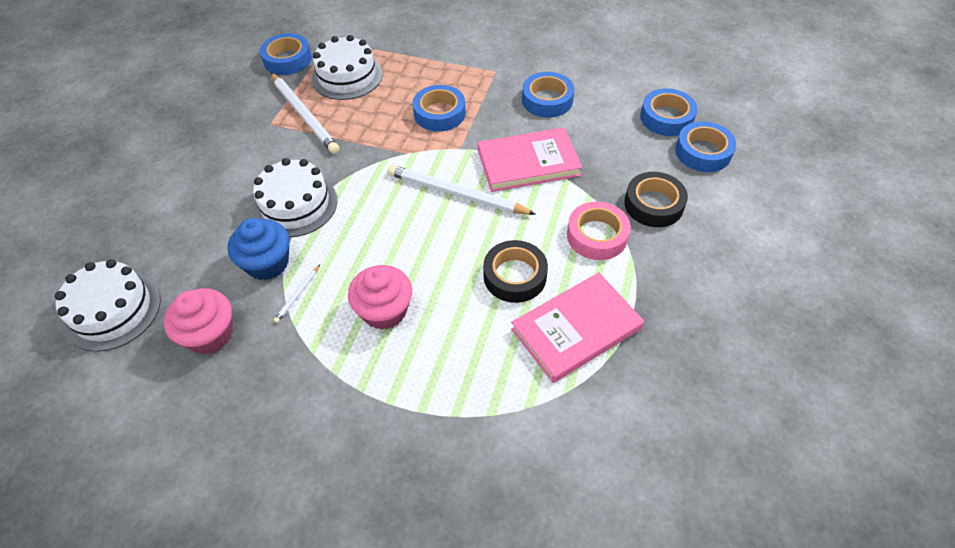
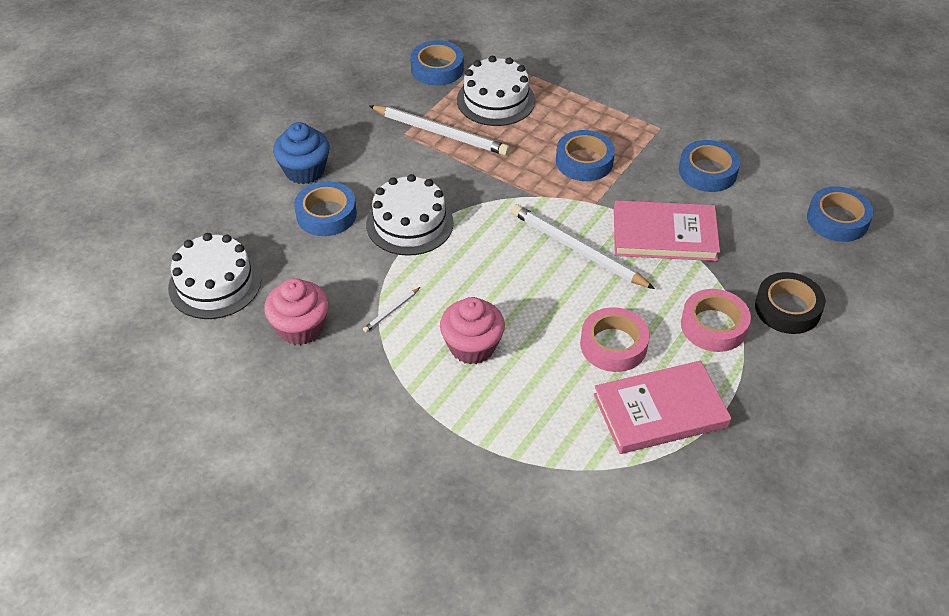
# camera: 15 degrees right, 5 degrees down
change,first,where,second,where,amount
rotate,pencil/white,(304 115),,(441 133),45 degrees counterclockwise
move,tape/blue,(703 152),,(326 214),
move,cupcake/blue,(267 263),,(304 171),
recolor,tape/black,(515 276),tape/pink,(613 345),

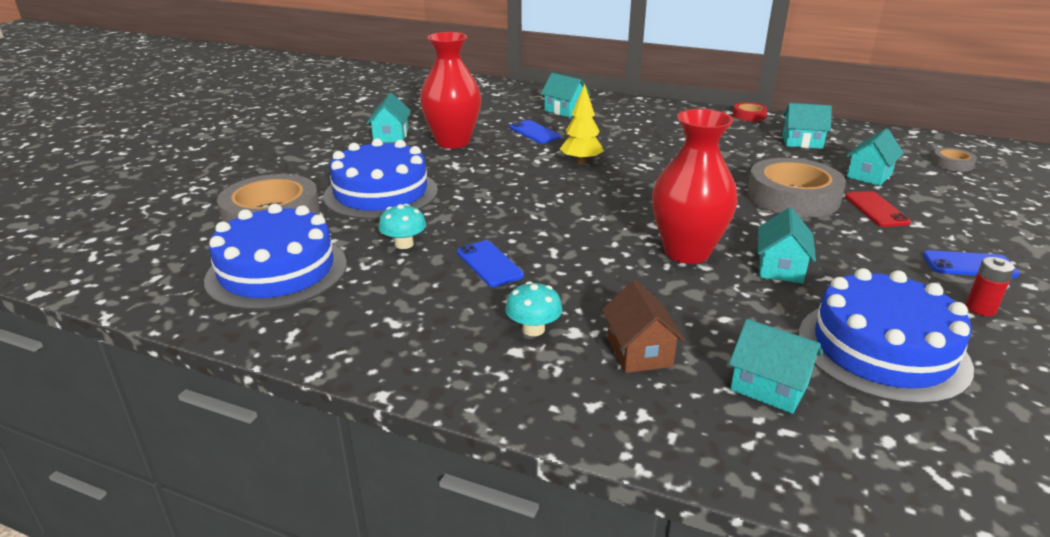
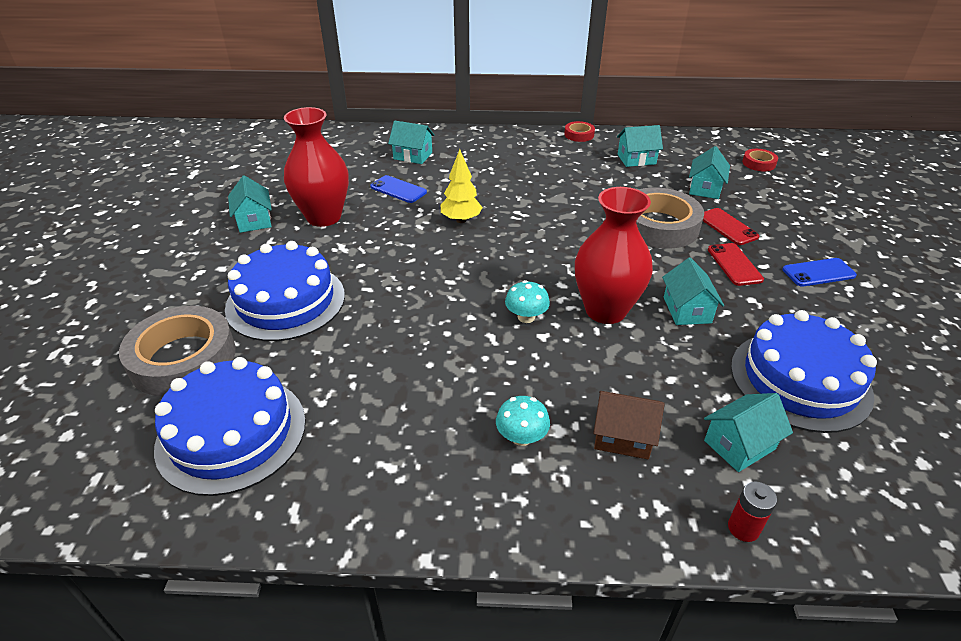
# camera: 20 degrees left, 10 degrees up
change,first,where,second,where,amount
recolor,tape/grey,(952 163),tape/red,(758 163),
move,mushroom/turquoise,(404 244),,(526 317),
delete,phone/blue,(489 264),,,
move,battery/red,(980 308),,(743 528),
rotate,house/brown,(639 352),,(622 437),45 degrees counterclockwise
rotate,house/turquoise,(769 387),,(739 445),45 degrees counterclockwise
insert,,,phone/red,(734 264),

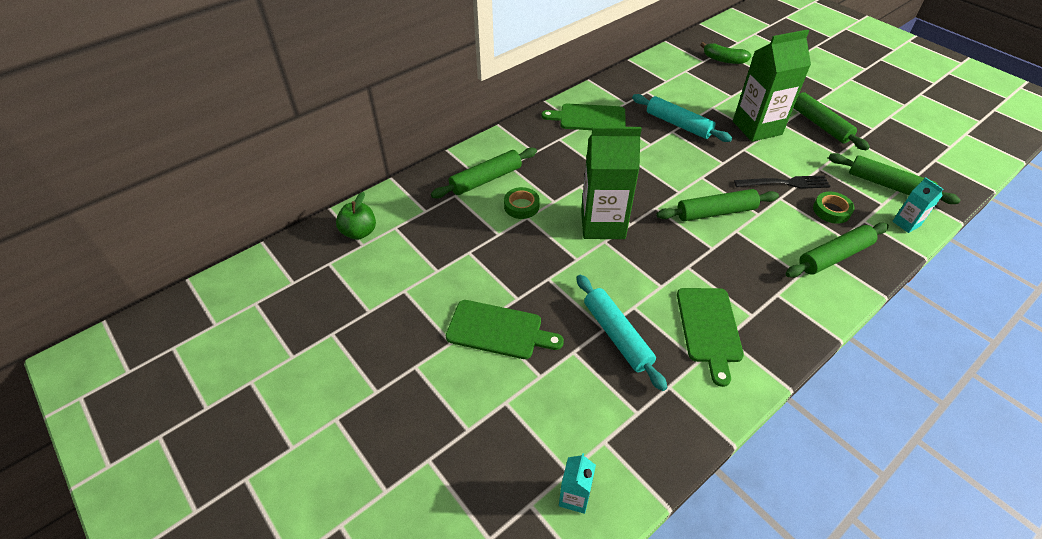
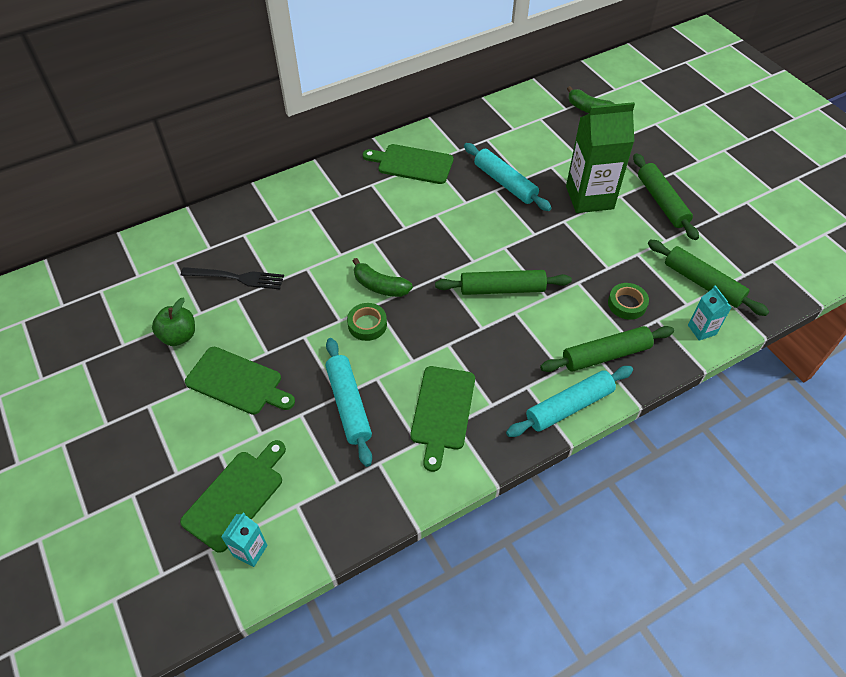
# camera: 10 degrees right, 5 degrees up
change,first,where,second,where,amount
replace,carton/green,(602 224),banana/green,(380 286),
delete,rolling pin/green,(486 179),,,
move,fork/black,(785 183),,(237 278),
move,tape/green,(521 206),,(367 324),
move,apple/green,(359 232),,(179 336),
insert,,,rolling pin/turquoise,(569 406),
insert,,,cutting board/green,(236 496),

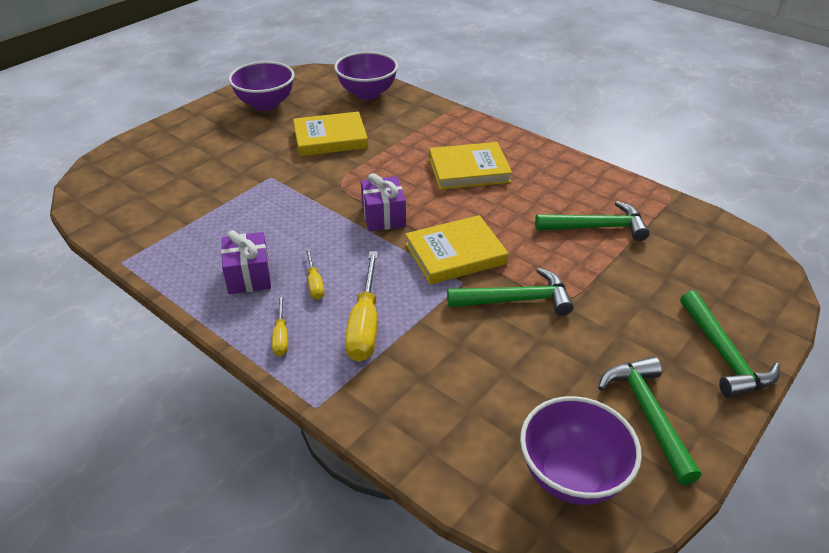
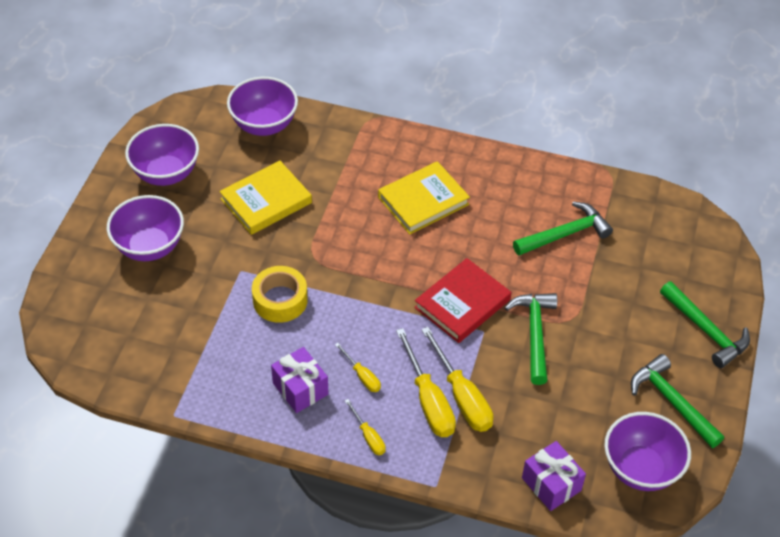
# camera: 25 degrees left, 10 degrees up
change,first,where,second,where,amount
move,gift/purple,(383 216),,(551 484),
recolor,book/yellow,(455 254),book/red,(462 303),
rotate,hammer/green,(516 300),,(534 334),60 degrees counterclockwise
insert,,,bowl/purple,(149 247),
insert,,,tape/yellow,(280 300),
insert,,,screwdriver/yellow,(462 396),

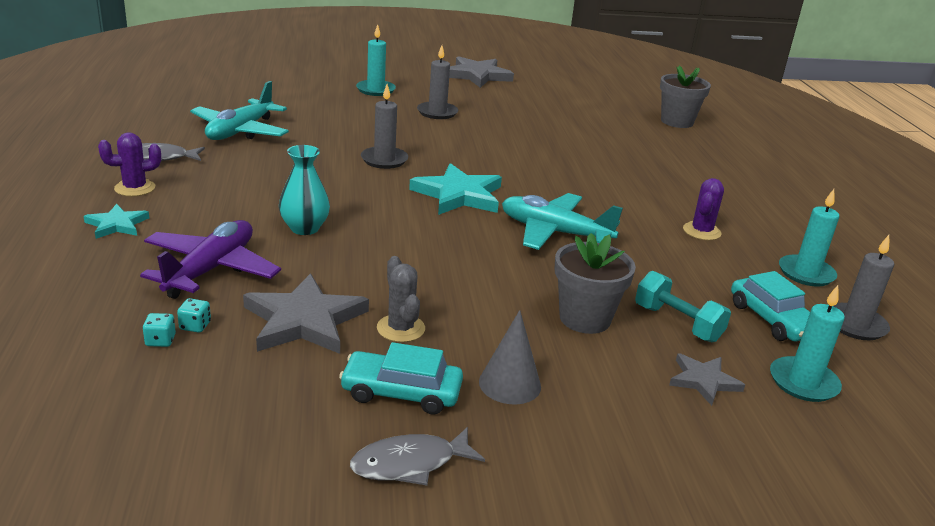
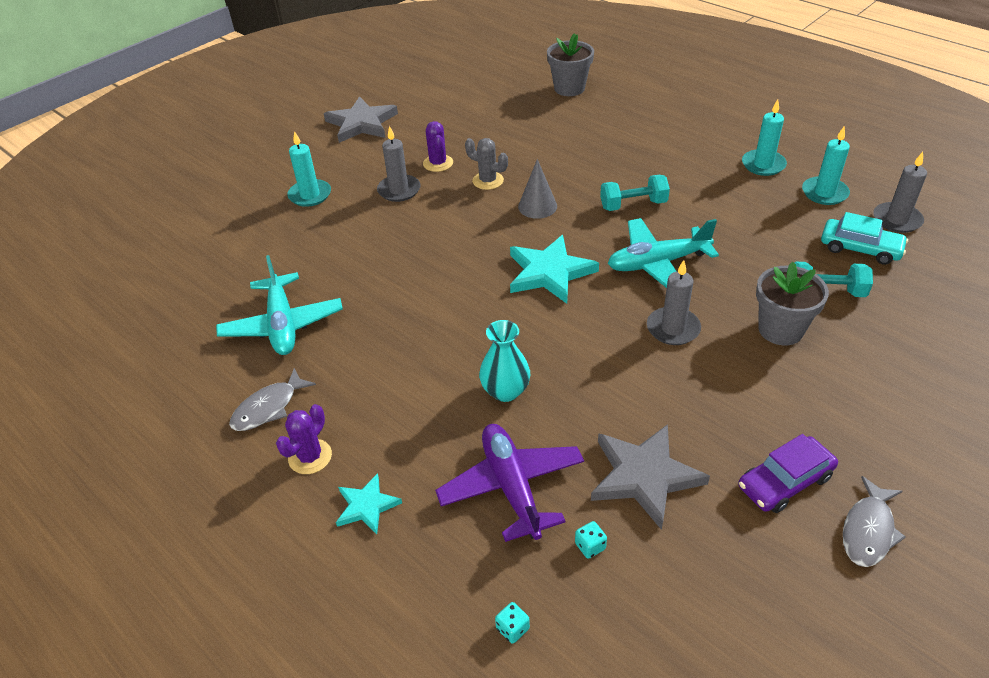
# camera: 35 degrees left, 15 degrees up
change,first,where,second,where,amount
move,candle/grey,(384 160),,(673 328),
move,cactus/purple,(701 231),,(438 163),
move,cactus/grey,(401 328),,(488 181),
move,candle/turquoise,(803 382),,(763 165),
move,cone/grey,(510 384),,(537 206),
move,dice/turquoise,(160 340),,(512 629),
recolor,car/turquoise,(401 392),car/purple,(785 482),
delete,star/grey,(703 381),,,
insert,,,dumbbell/turquoise,(633 205),

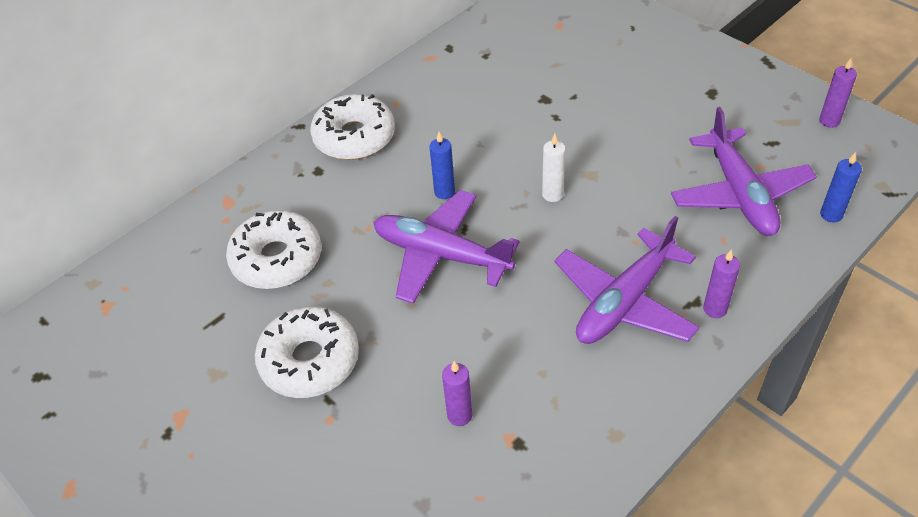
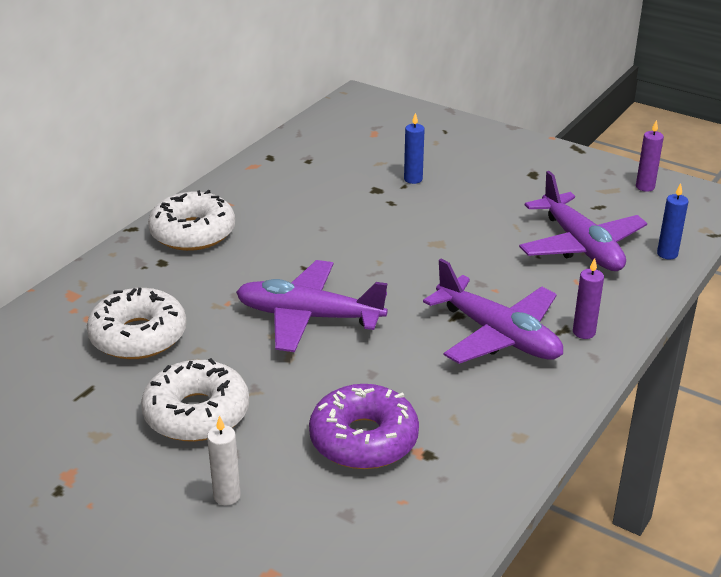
# camera: 15 degrees left, 15 degrees down
change,first,where,second,where,amount
move,candle/blue,(444 192),,(413 179),
move,candle/white,(552 195),,(227 496),
rotate,plane/purple,(624 301),,(498 335),75 degrees counterclockwise
replace,candle/purple,(459 415),donut/purple,(364 439),

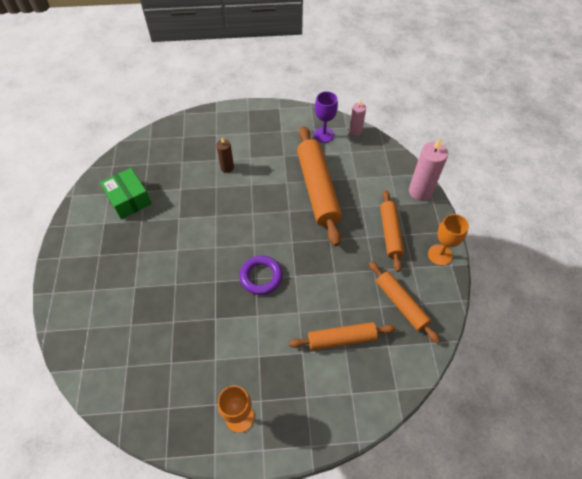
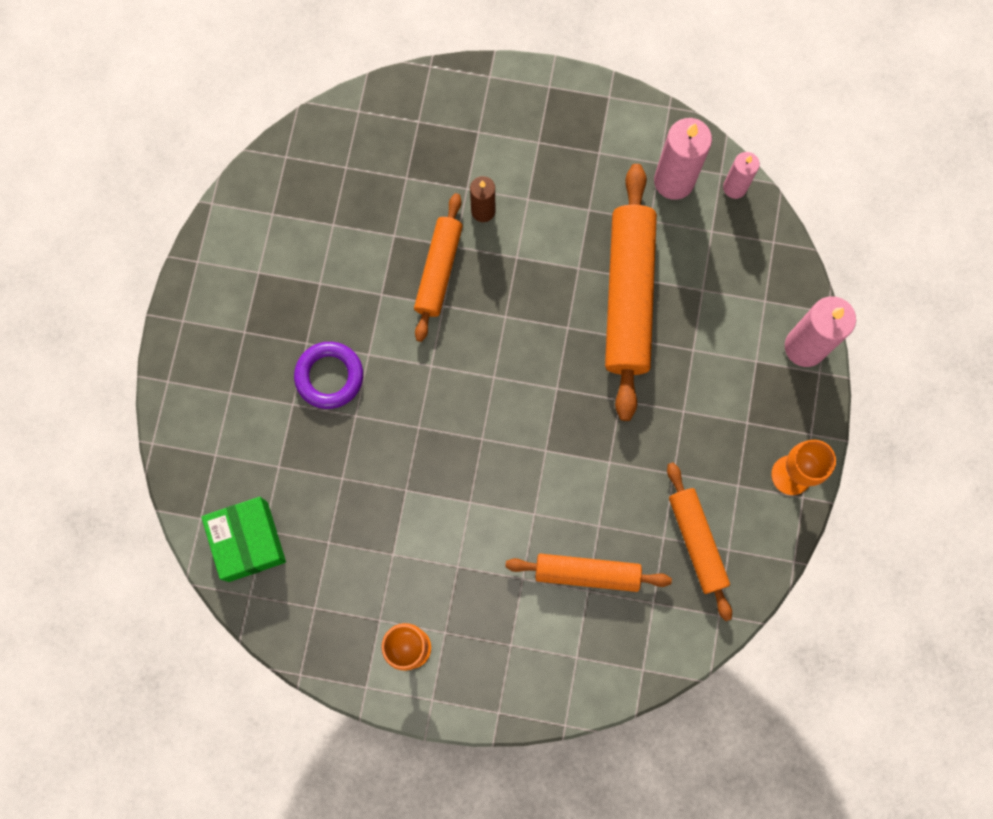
# camera: 15 degrees right, 20 degrees up
change,first,where,second,where,amount
replace,goblet/purple,(323 135),candle/pink,(674 181),
move,box/green,(129 199),,(248 541),
move,rolling pin/orange,(390 233),,(439 270),
move,ring/purple,(261 277),,(329 376),

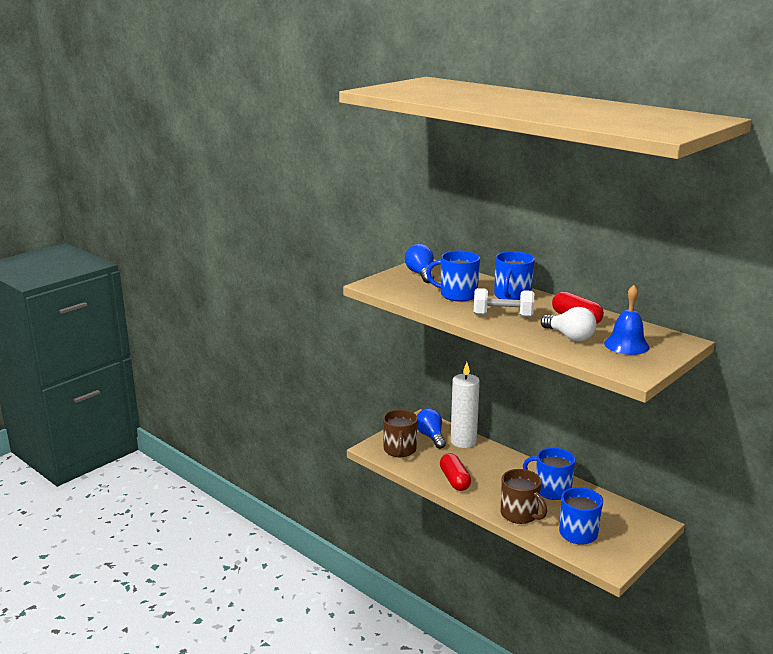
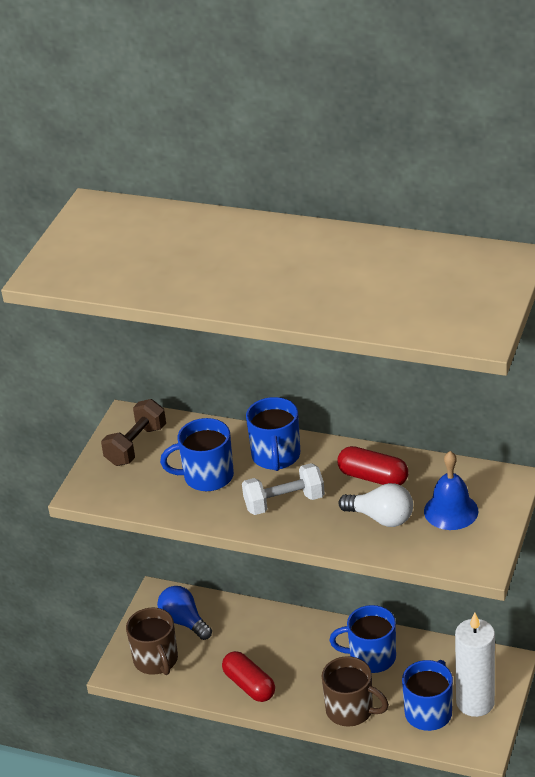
# camera: 20 degrees left, 15 degrees up
change,first,where,second,where,amount
replace,light bulb/blue,(421 274),dumbbell/brown,(136 445),
move,candle/white,(463 441),,(475 702),

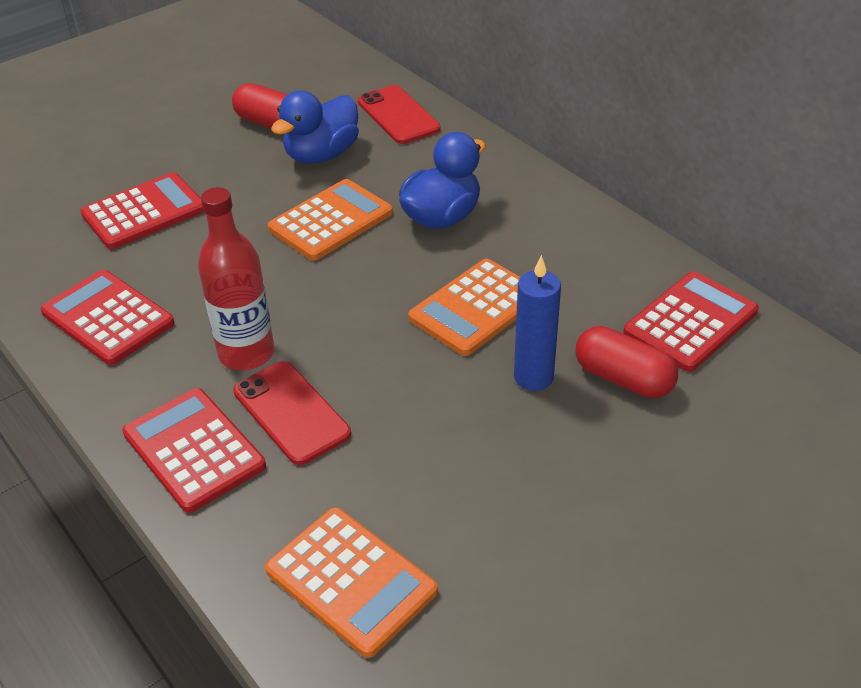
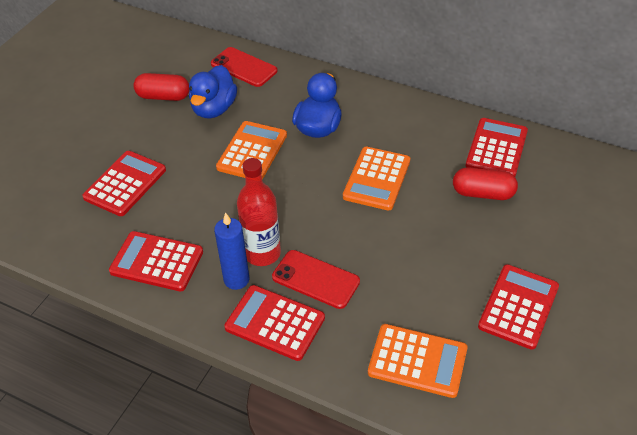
# camera: 25 degrees left, 5 degrees up
change,first,where,second,where,amount
move,candle/blue,(533 377),,(236 279),
insert,,,calculator/red,(518 307),

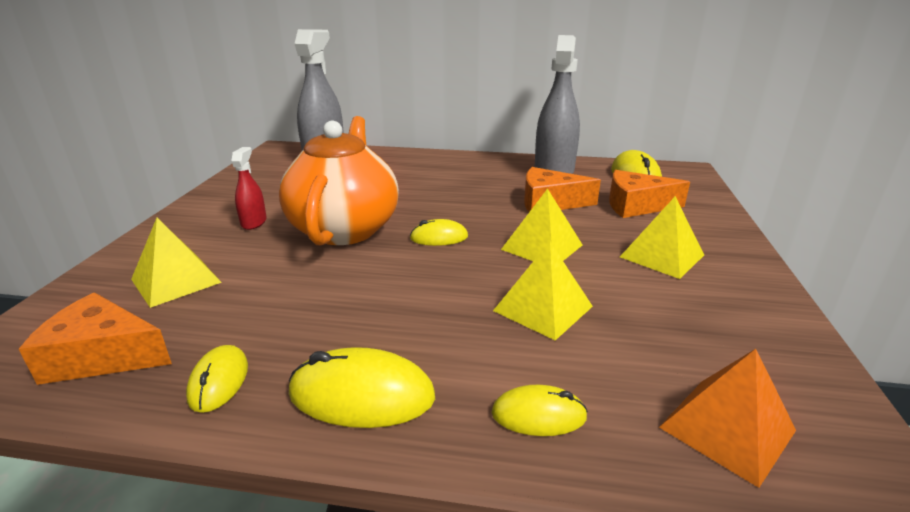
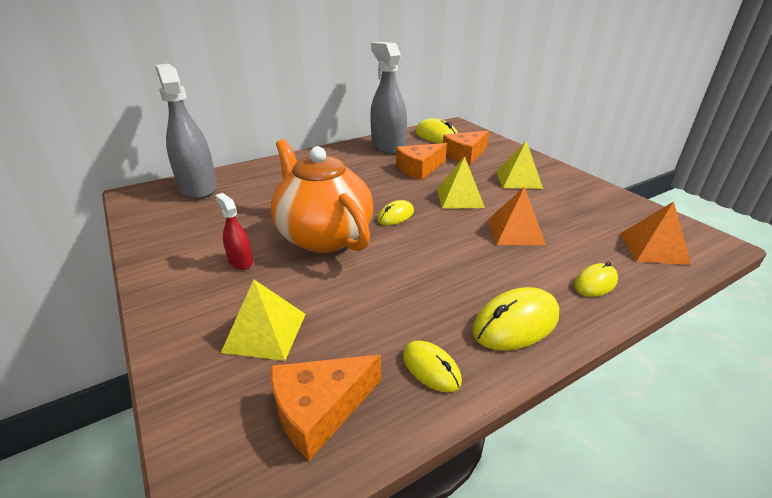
# camera: 40 degrees left, 5 degrees up
change,first,where,second,where,amount
recolor,pyramid/yellow,(542 308),pyramid/orange,(515 231),

